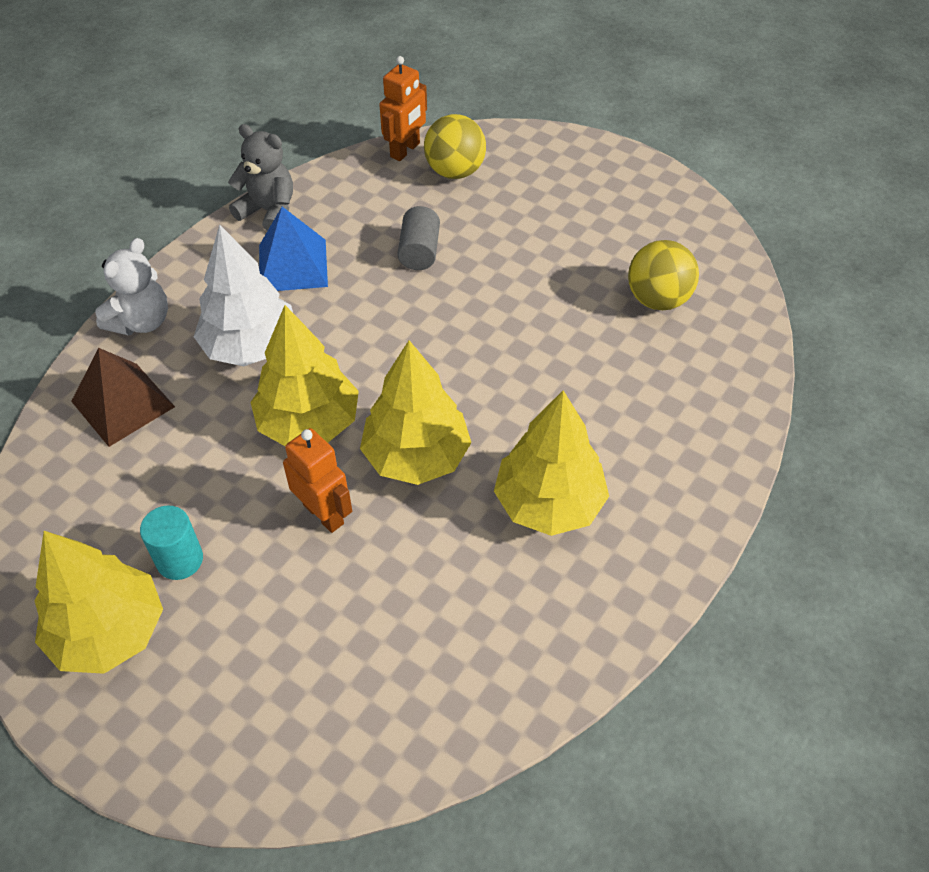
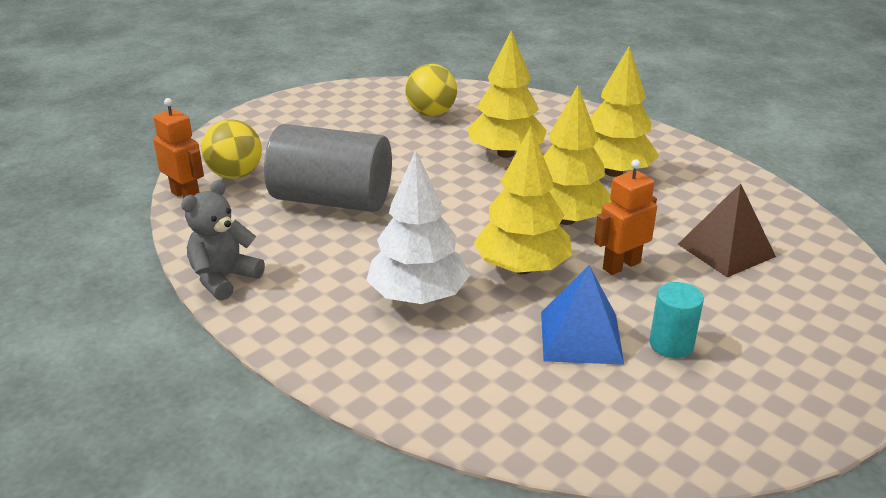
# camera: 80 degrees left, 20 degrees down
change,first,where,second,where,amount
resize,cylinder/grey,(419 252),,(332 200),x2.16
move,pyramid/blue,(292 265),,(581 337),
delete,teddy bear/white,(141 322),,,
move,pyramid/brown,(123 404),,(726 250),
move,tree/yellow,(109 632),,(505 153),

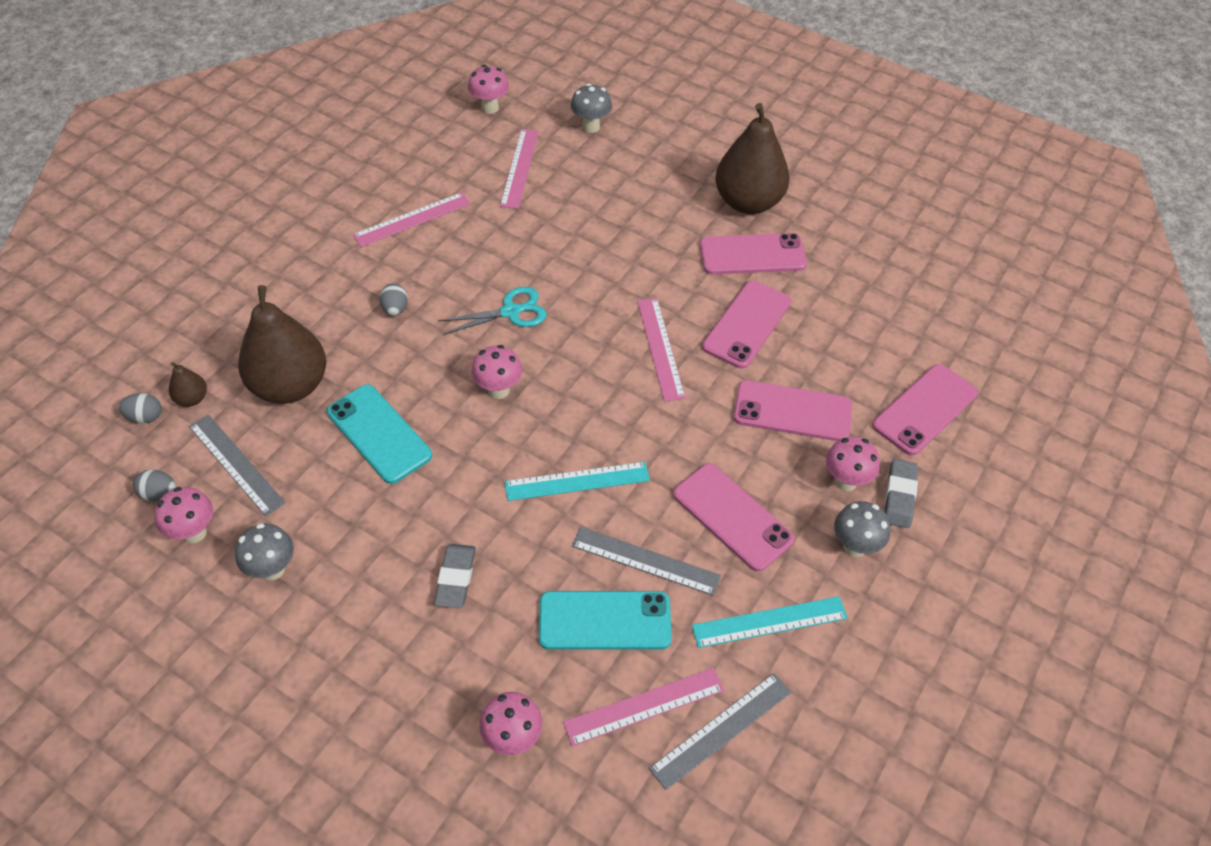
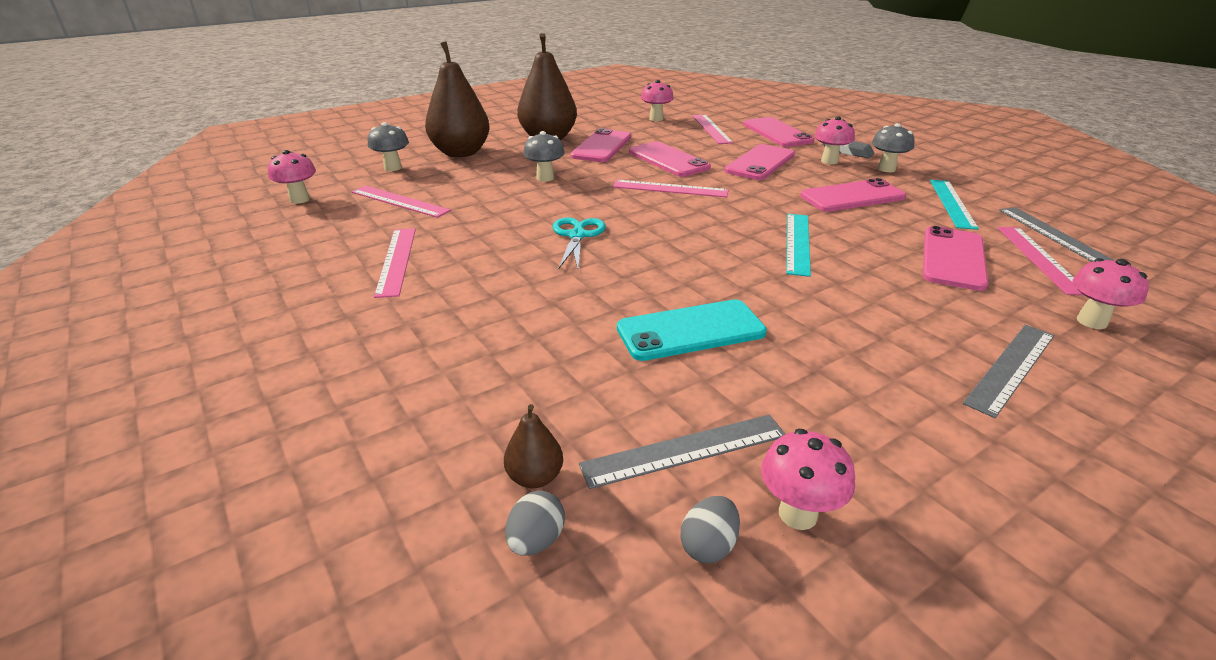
# camera: 65 degrees left, 20 degrees down
change,first,where,second,where,amount
delete,egg/grey,(395 309),,,
move,pear/brown,(290 386),,(461 153),
move,mushroom/pink,(498 390),,(656 119),
move,mushroom/grey,(272 569),,(545 178),
move,ruler/grey,(645 560),,(1010 367),
delete,eraser/grey,(456 578),,,
recolor,phone/turquoise,(604 620),phone/pink,(953 258),
insert,,,ruler/pink,(711 129),

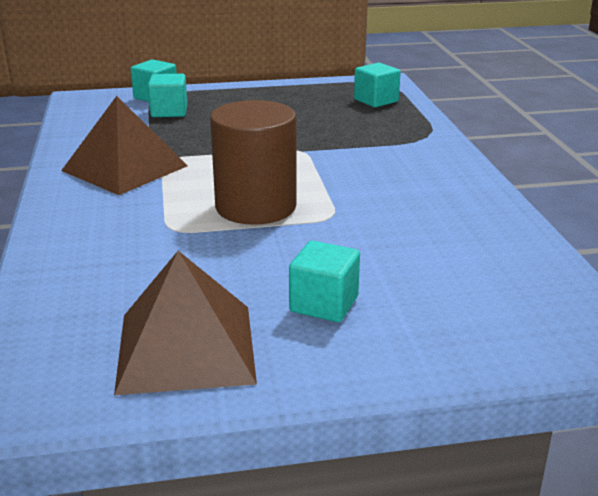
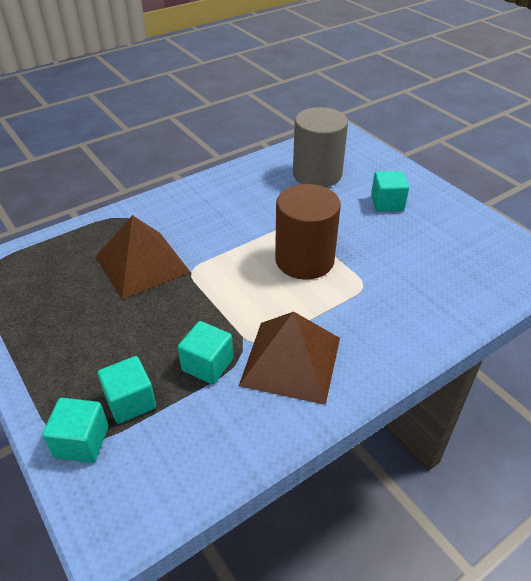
# camera: 115 degrees left, 15 degrees up
change,first,where,second,where,amount
move,cube/turquoise,(376 100),,(207 365),
move,pyramid/brown,(186 347),,(142 264),
insert,,,cylinder/grey,(317 174),

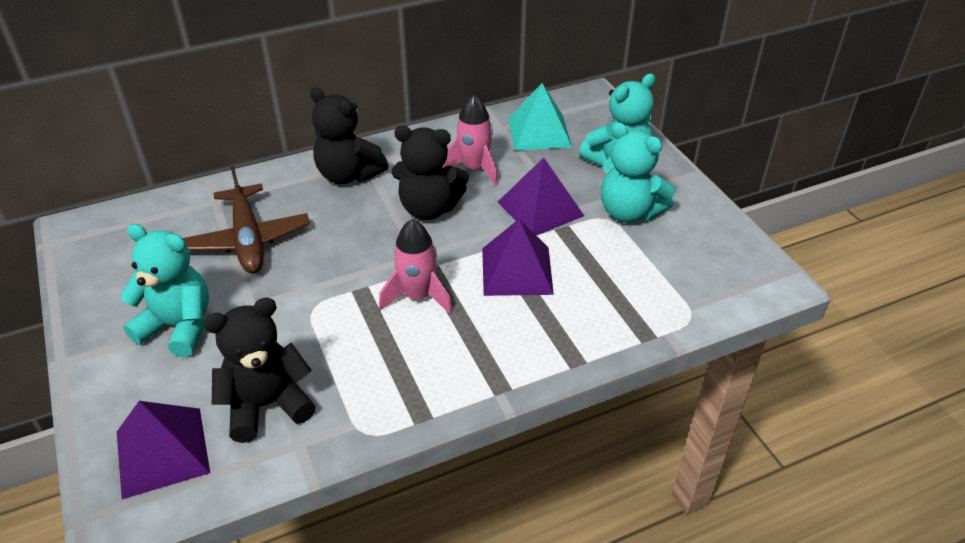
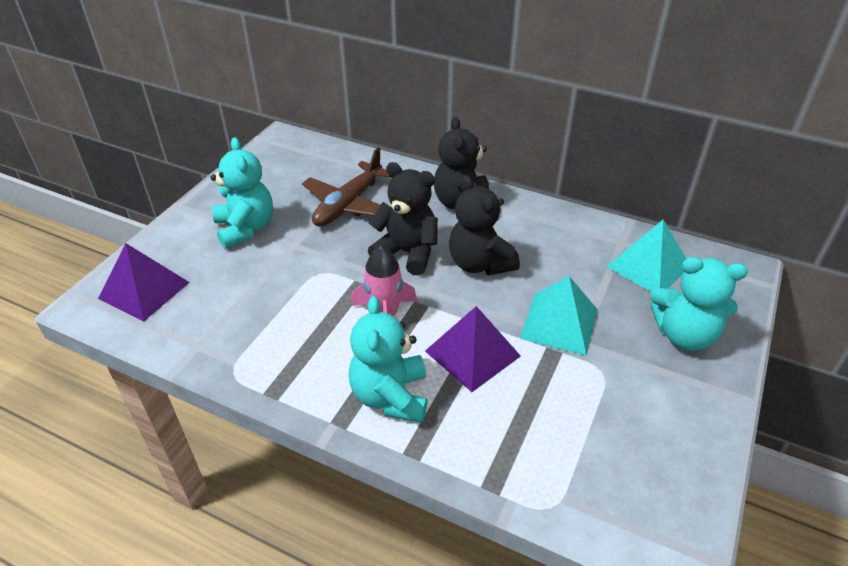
# camera: 50 degrees right, 0 degrees up
change,first,where,second,where,amount
delete,rocket/pink,(474 168),,,
move,teddy bear/turquoise,(629 212),,(390 396),
recolor,pyramid/purple,(540 208),pyramid/turquoise,(559 323),
move,teddy bear/black,(267 405),,(407 253),

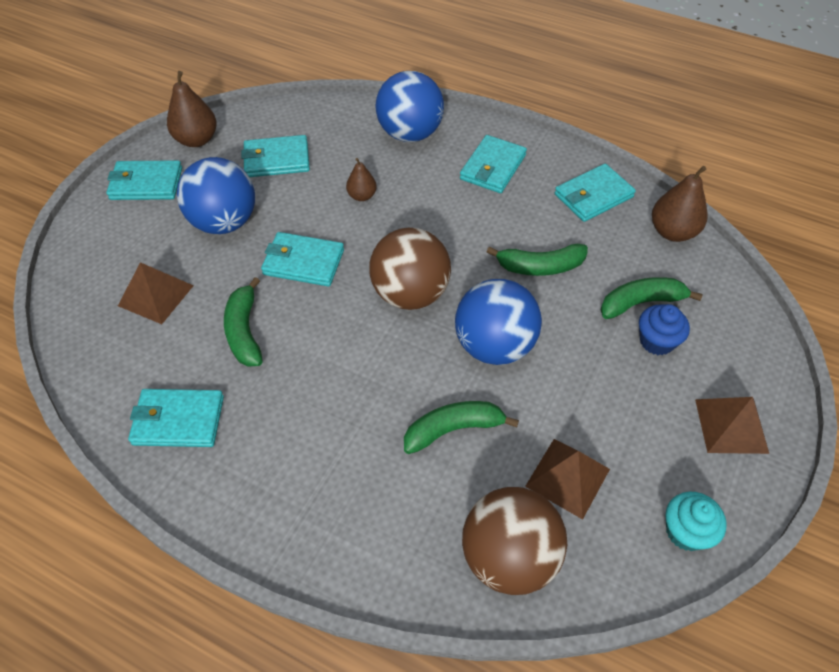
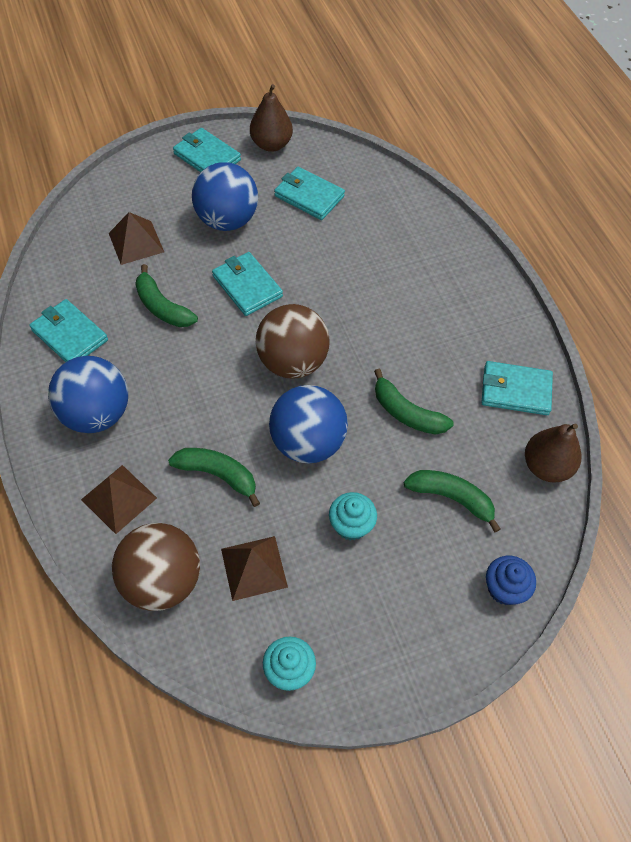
# camera: 40 degrees right, 5 degrees up
change,first,where,second,where,amount
move,ball/blue,(410 134),,(96 414),
delete,wallet/turquoise,(493 167),,,
delete,pear/brown,(362 196),,,
rotate,banana/green,(244 331),,(162 307),75 degrees counterclockwise
move,cupcake/blue,(656 341),,(504 588),
move,pyramid/brown,(731 426),,(119 498),
insert,,,cupcake/turquoise,(351 525),

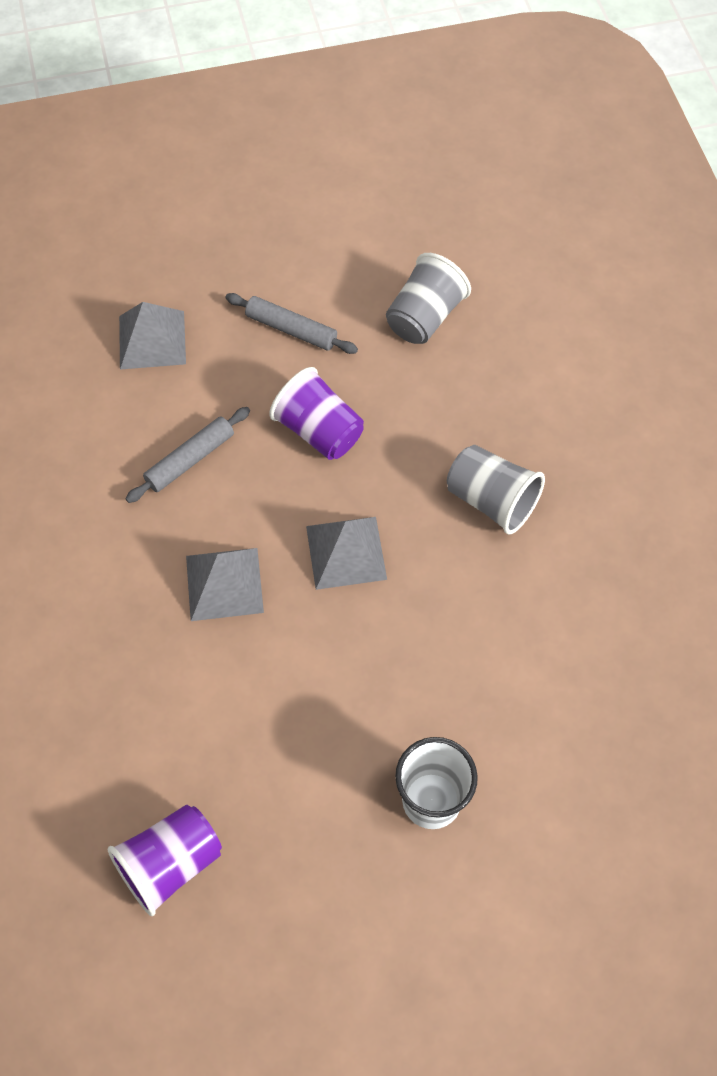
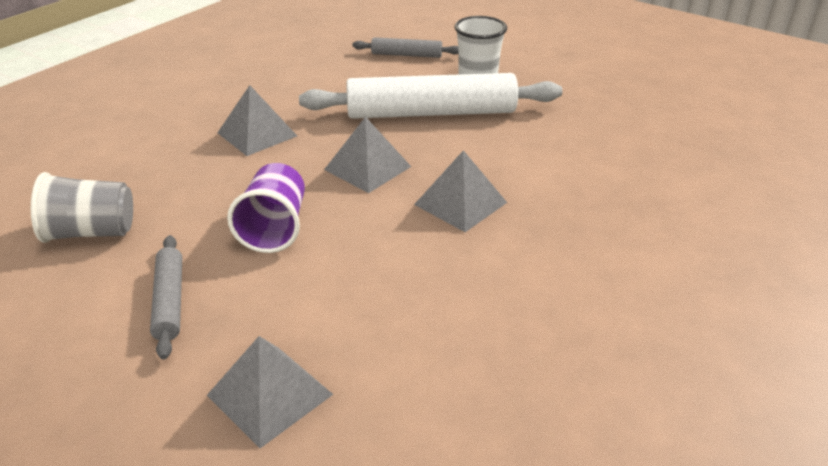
# camera: 130 degrees left, 25 degrees down
change,first,where,second,where,amount
move,rolling pin/grey,(190 459),,(406 55),
replace,cup/grey,(491 501),pyramid/grey,(257 134),
delete,cup/purple,(170 864),,,
insert,,,rolling pin/white,(431 113),

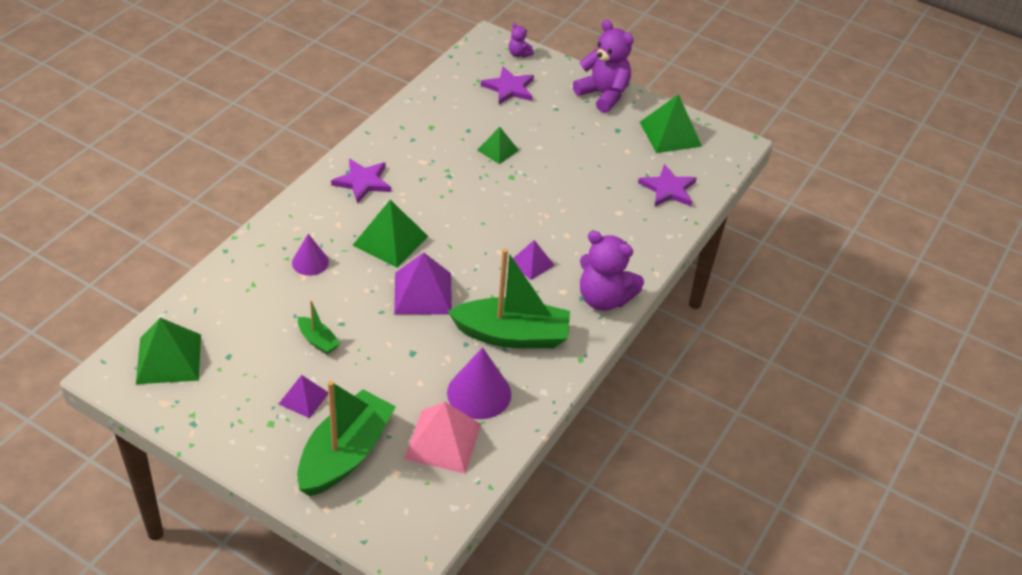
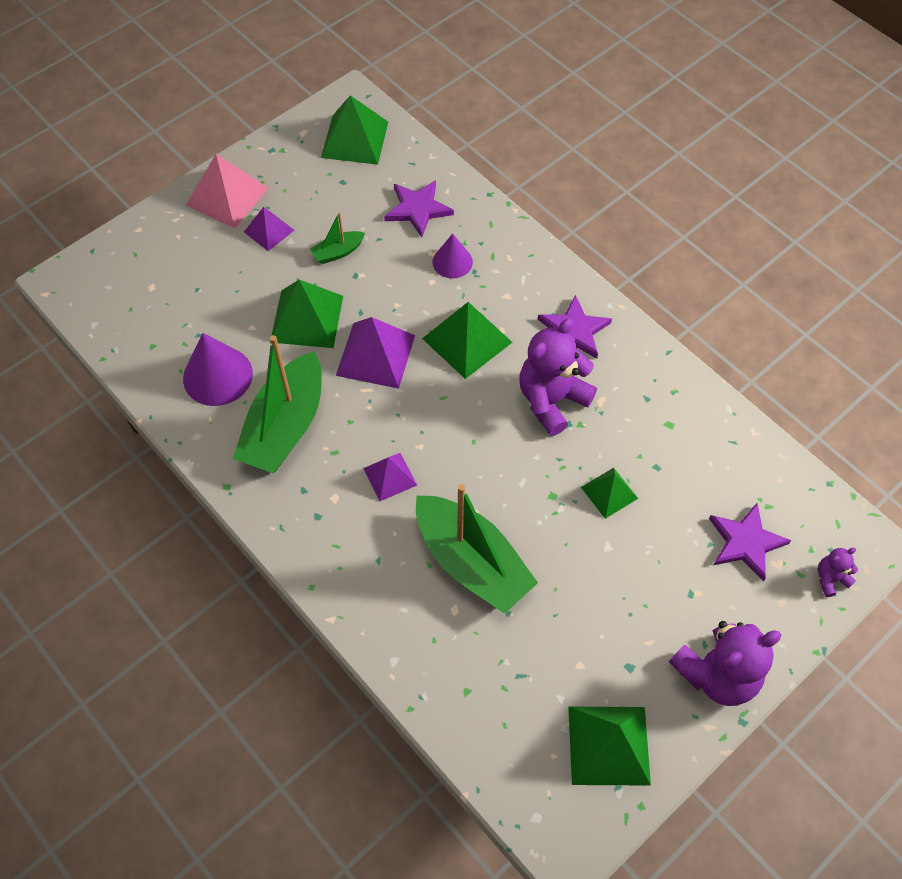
# camera: 110 degrees right, 15 degrees up
change,first,where,second,where,amount
move,star/purple,(668 189),,(418 209),
move,teddy bear/purple,(604 299),,(551 400),
move,boat/green,(345 454),,(471 562),
move,pyramid/pink,(443 441),,(227 196),
insert,,,pyramid/green,(307 318),

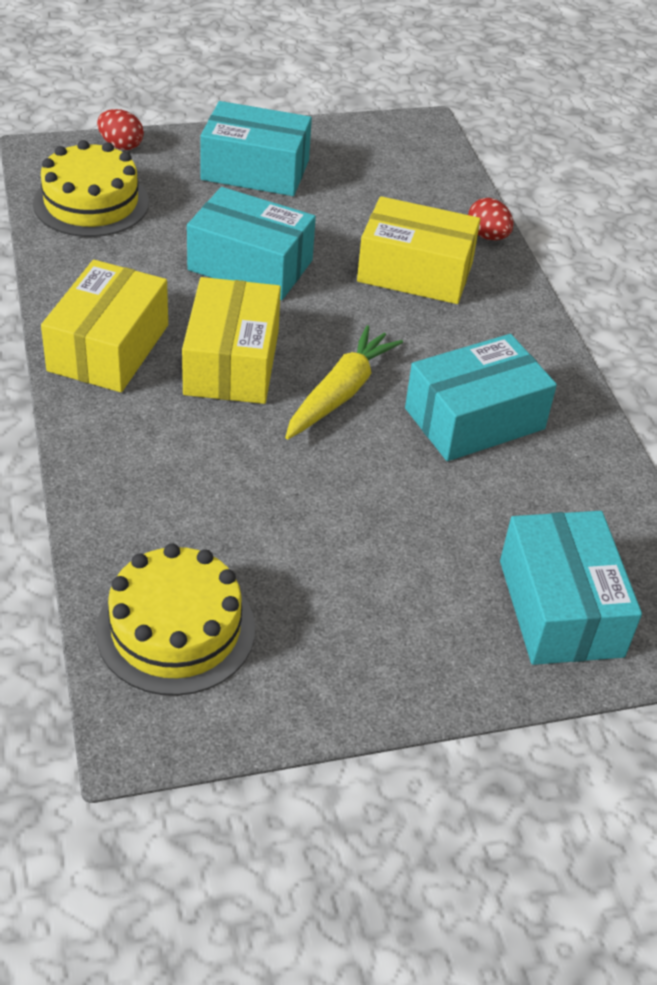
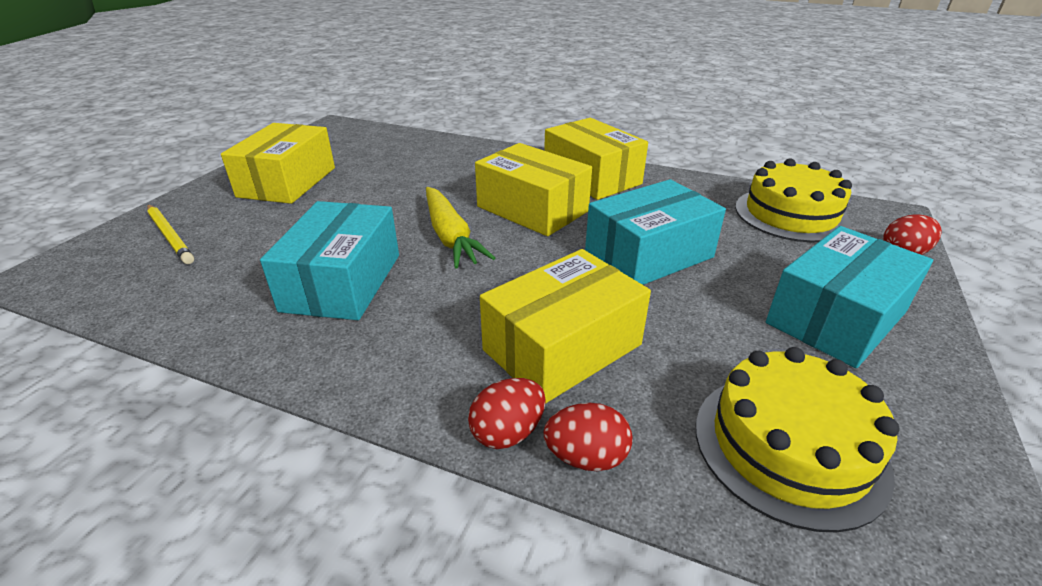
# camera: 130 degrees right, 10 degrees down
change,first,where,second,where,amount
replace,box/turquoise,(560 608),pencil/yellow,(170 236),
move,cake/yellow,(176 629),,(789 446),
insert,,,box/yellow,(287 182),
insert,,,egg/red,(507 432),

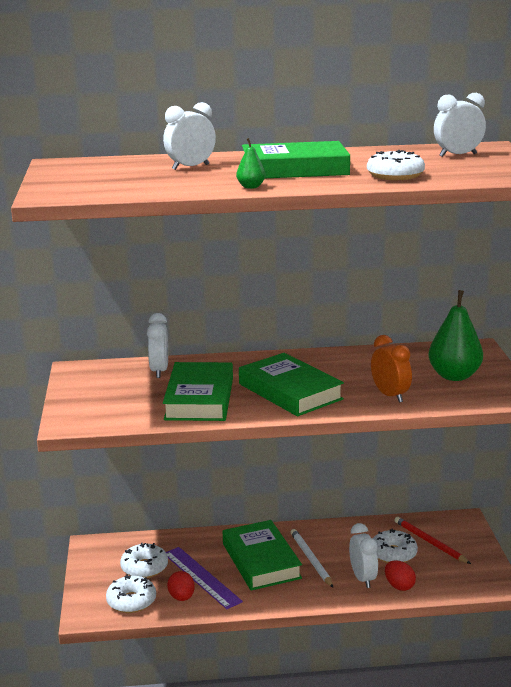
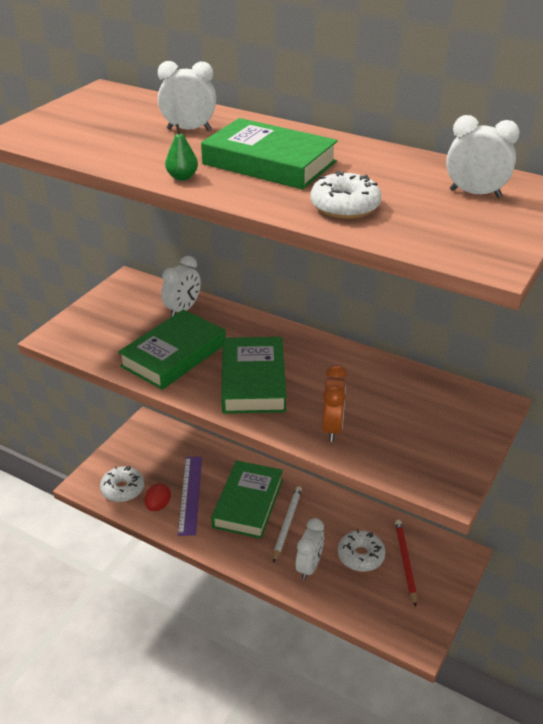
# camera: 35 degrees right, 15 degrees up
change,first,where,second,where,amount
delete,pear/green,(454 376),,,
delete,donut/white,(144 567),,,
delete,egg/red,(399 586),,,

